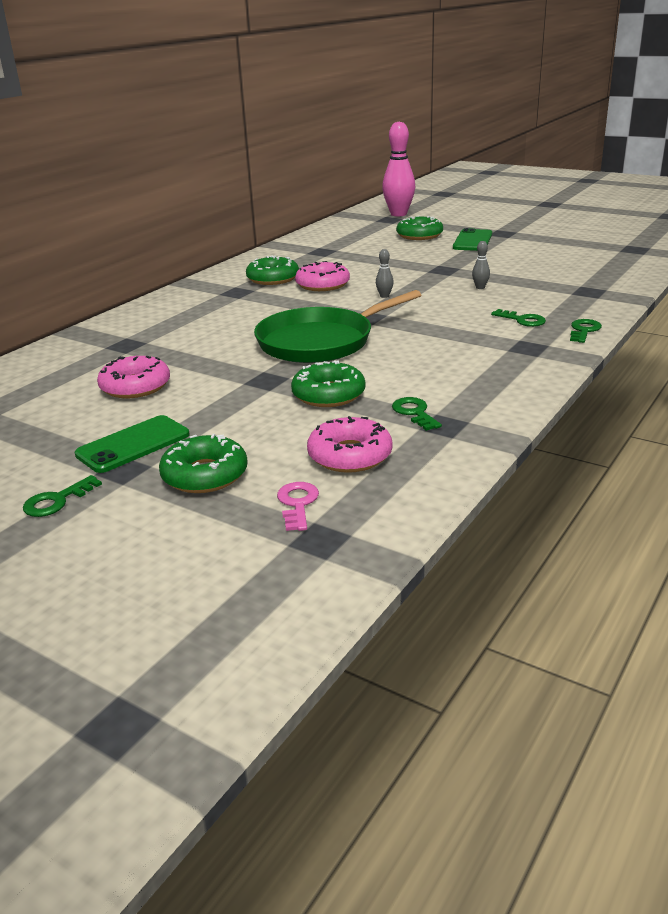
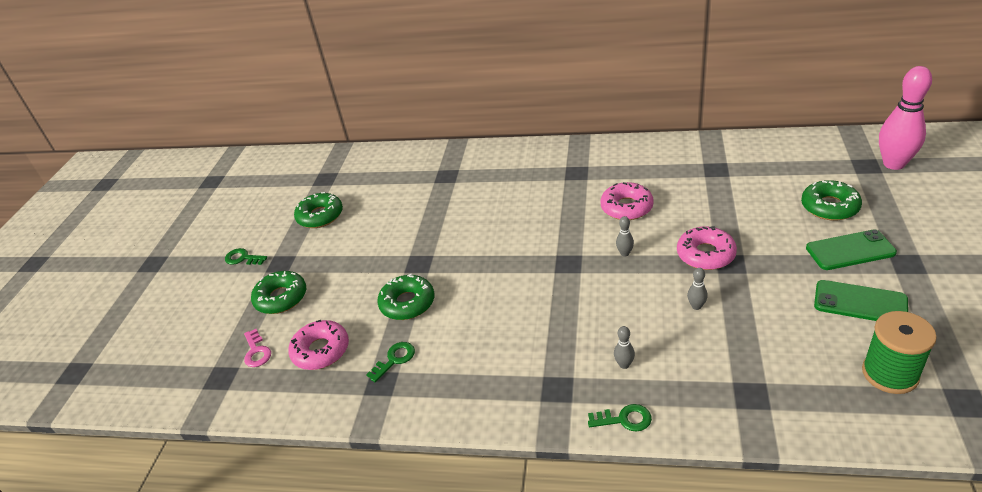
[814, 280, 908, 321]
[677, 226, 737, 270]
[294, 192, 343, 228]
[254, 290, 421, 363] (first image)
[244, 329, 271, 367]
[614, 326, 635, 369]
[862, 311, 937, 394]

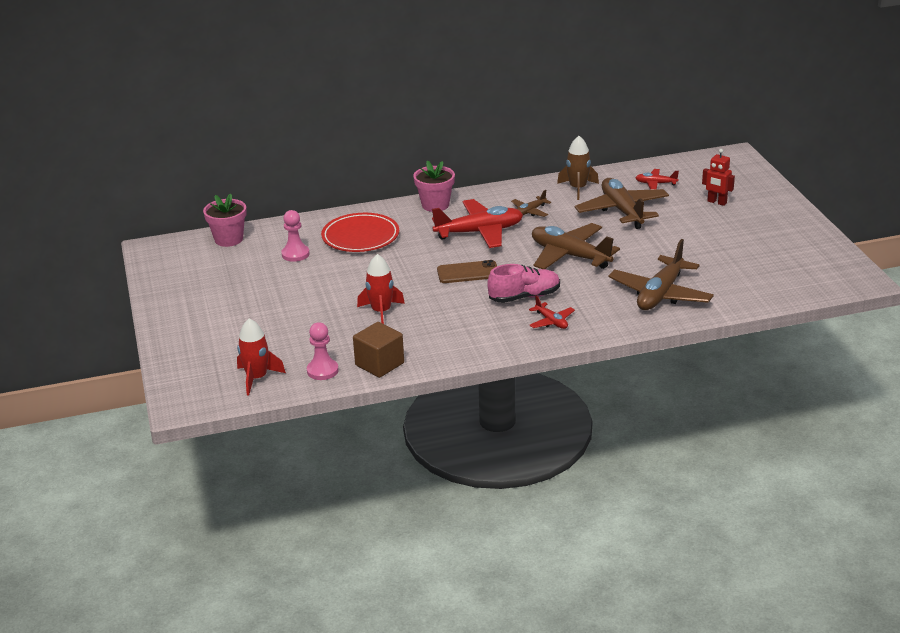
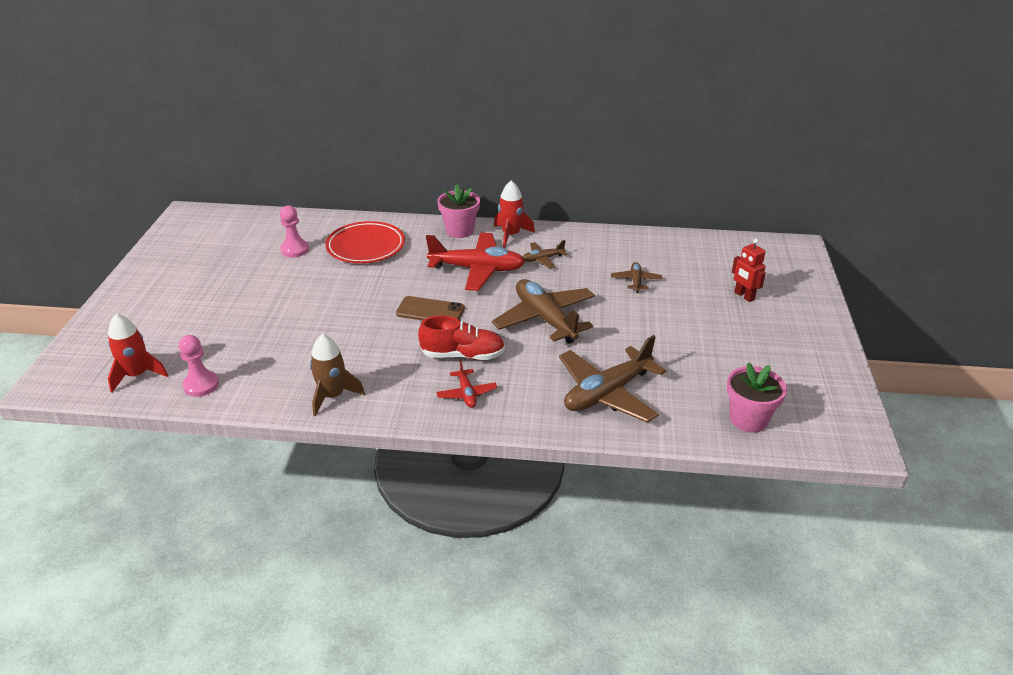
[727, 362, 787, 433]
[353, 322, 404, 378] (first image)
[494, 180, 535, 248]
[418, 316, 505, 360]
[310, 334, 365, 416]
[611, 262, 662, 293]
[635, 169, 679, 190] (first image)

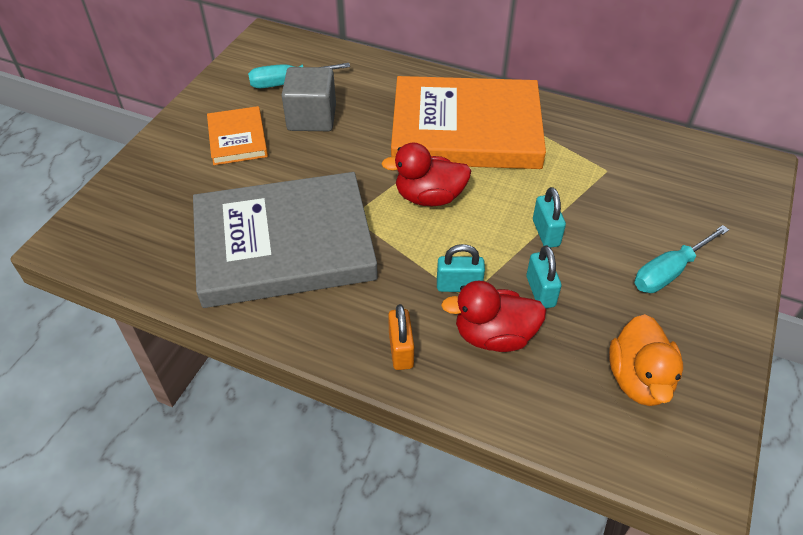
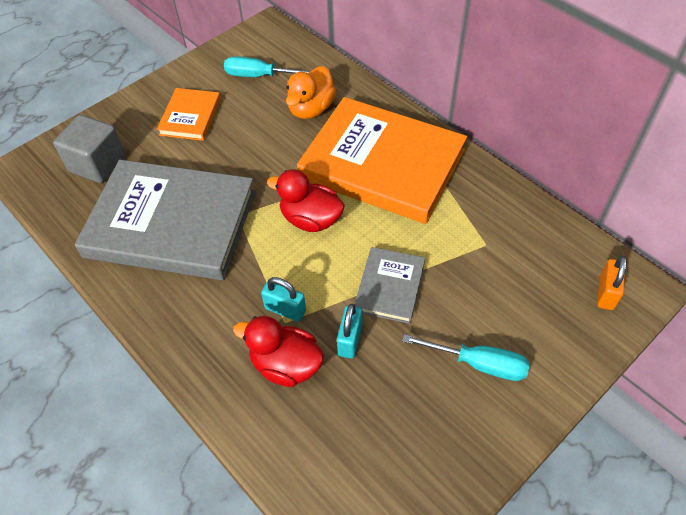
[53, 115, 126, 183]
[597, 256, 627, 310]
[354, 247, 425, 324]
[286, 66, 336, 119]
[402, 334, 530, 381]

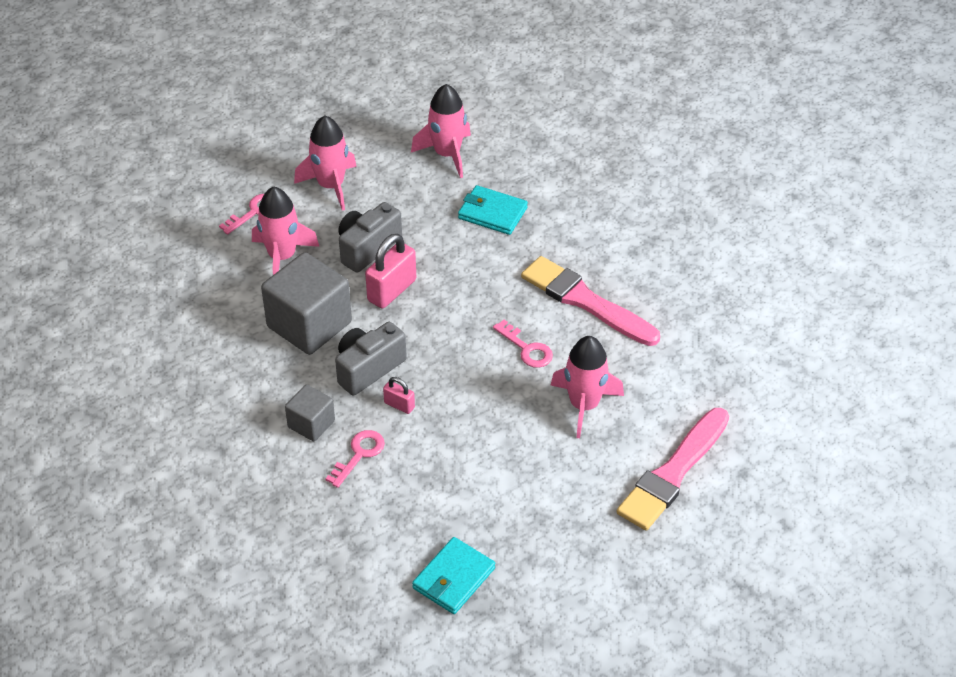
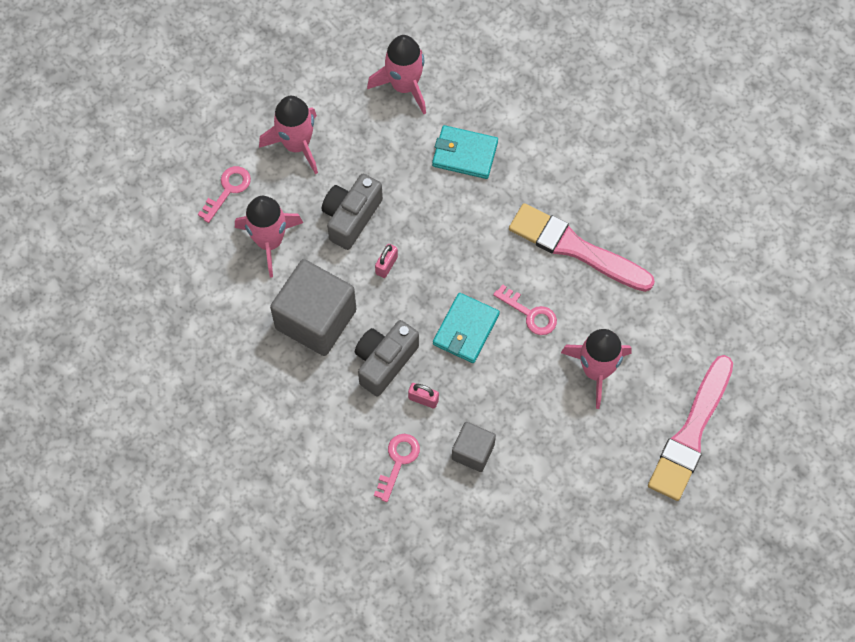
[452, 422, 496, 472]
[375, 244, 398, 278]
[433, 293, 500, 363]

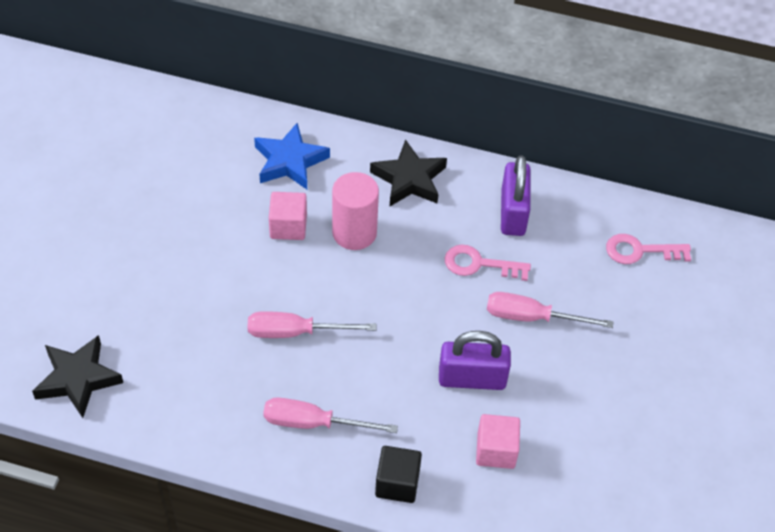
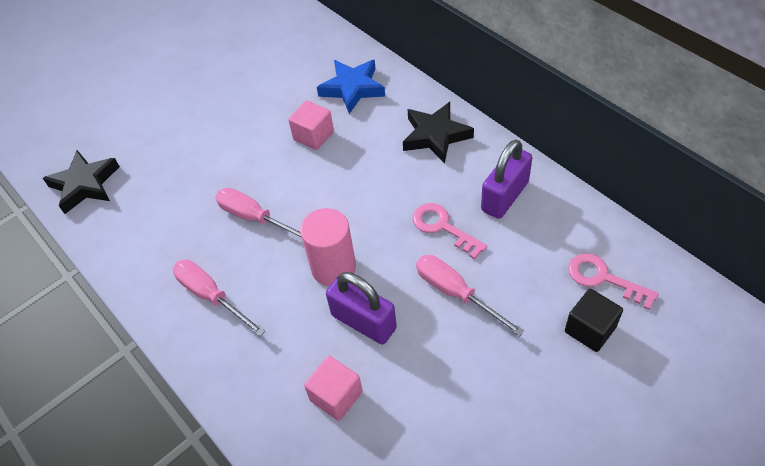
[300, 208, 356, 286]
[565, 289, 623, 352]

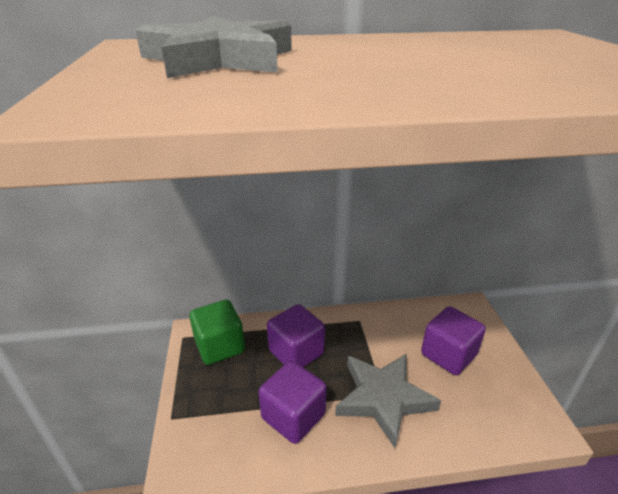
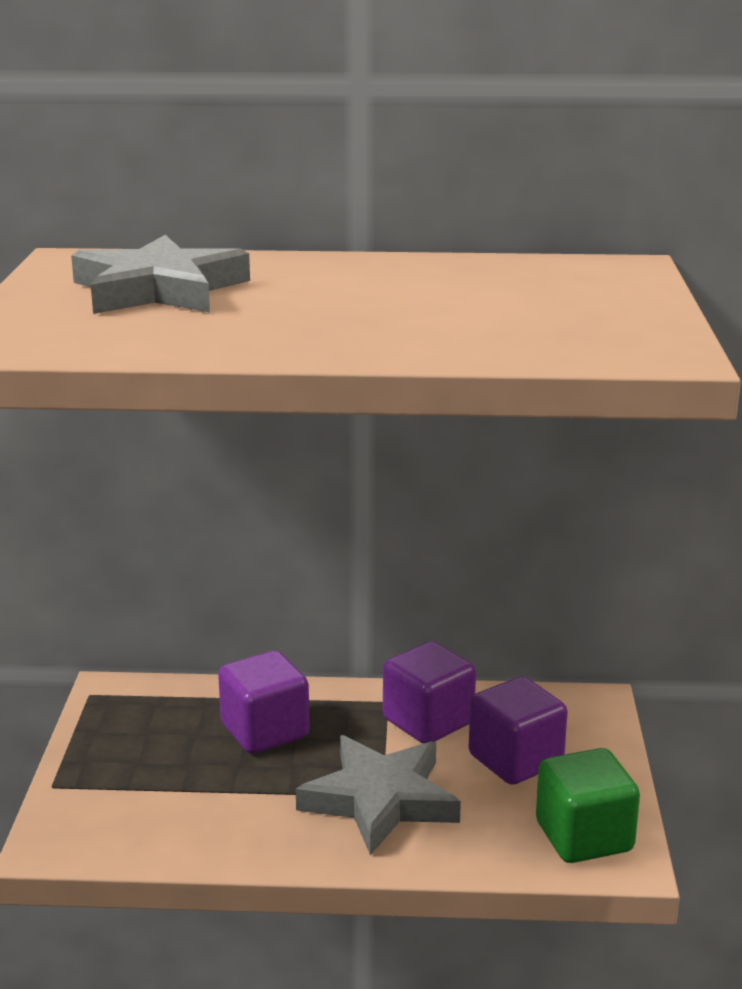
[536, 748, 640, 863]
[383, 641, 476, 744]

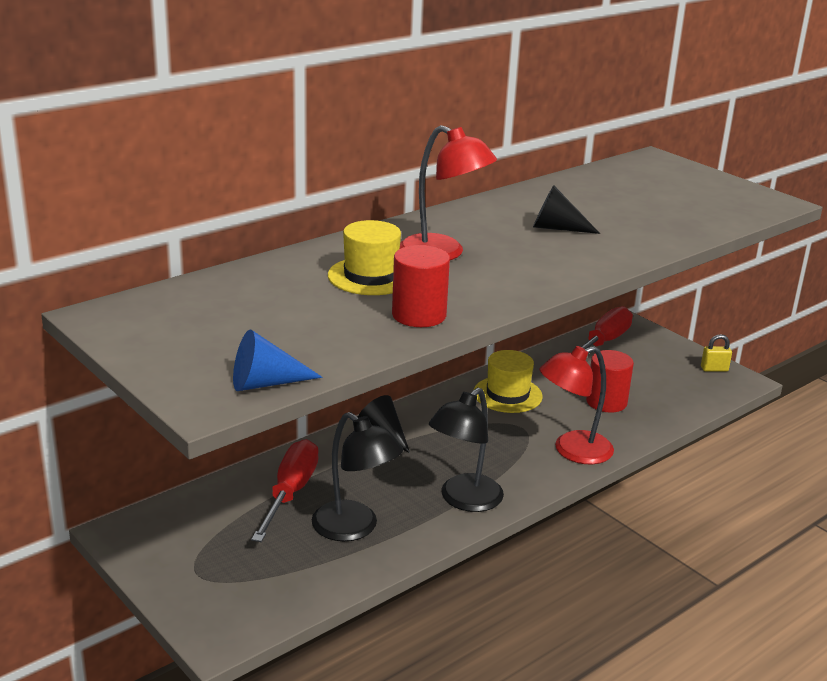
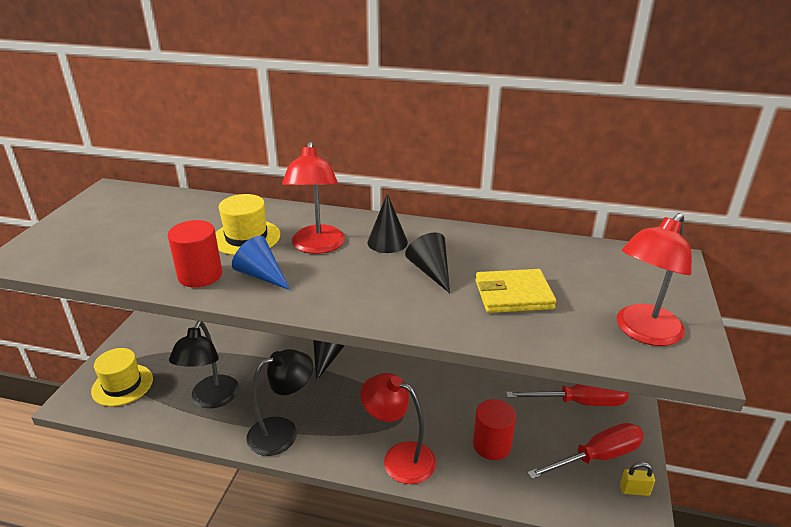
[232, 236, 290, 290]
[527, 423, 644, 479]
[246, 349, 313, 456]
[91, 348, 153, 406]
[620, 462, 655, 496]
[367, 194, 408, 253]
[476, 269, 556, 313]
[617, 213, 692, 346]

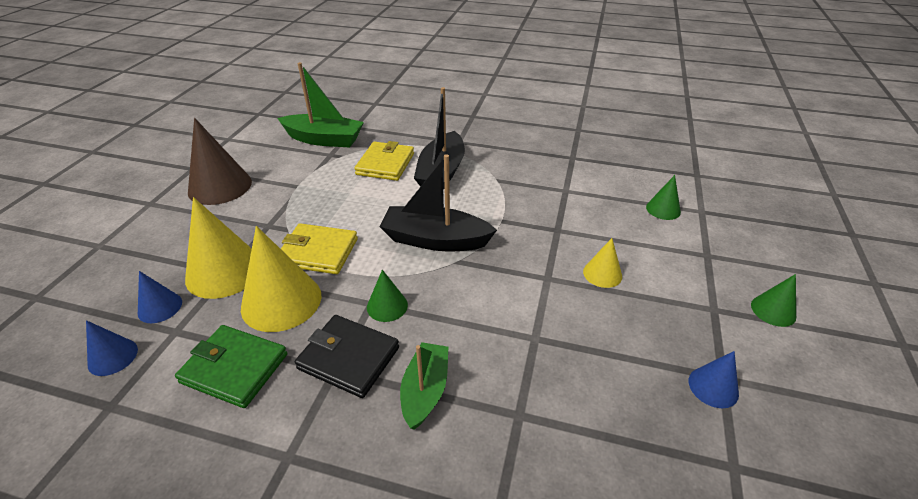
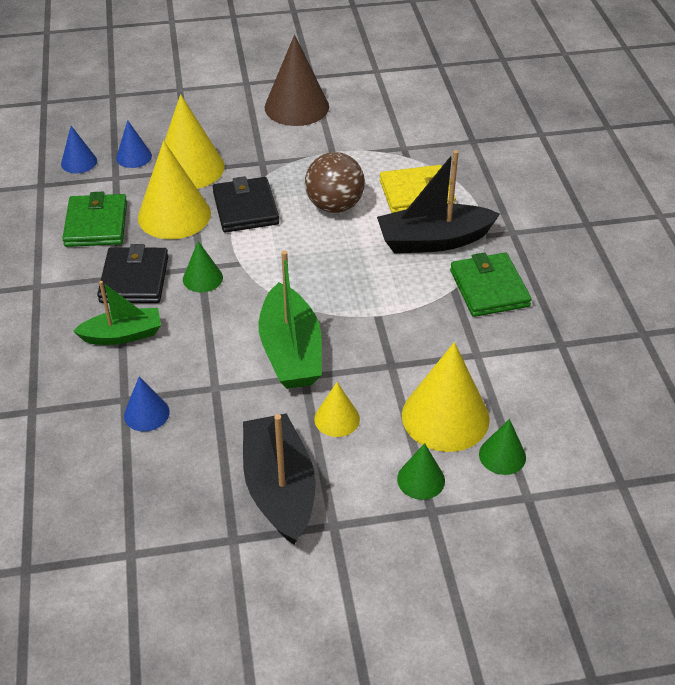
[259, 250, 322, 389]
[213, 176, 279, 233]
[243, 413, 316, 544]
[124, 377, 170, 432]
[397, 443, 445, 500]
[305, 152, 365, 213]
[402, 342, 490, 452]
[450, 253, 532, 317]

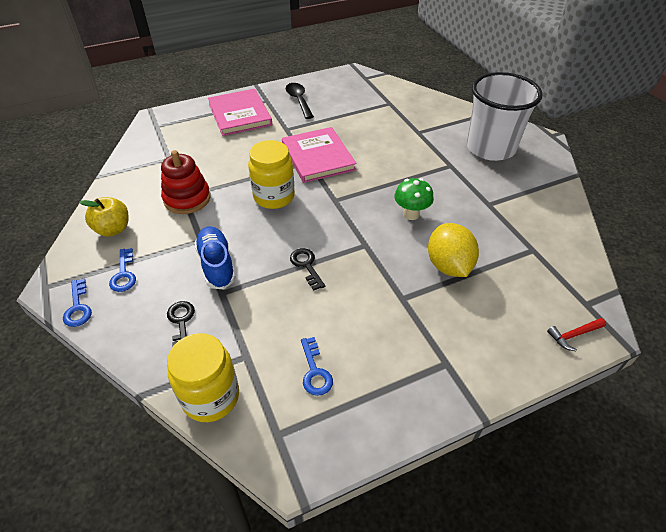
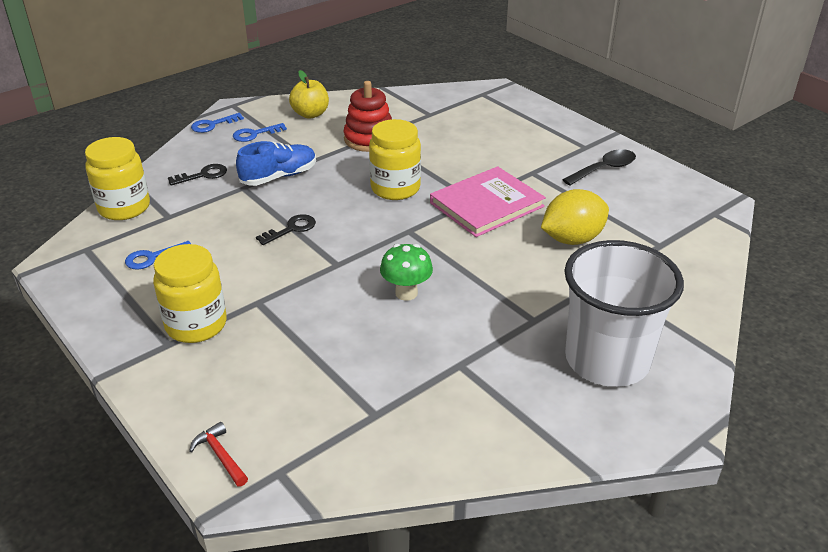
[208, 89, 272, 136] (first image)
[541, 189, 609, 245]
[153, 244, 227, 343]

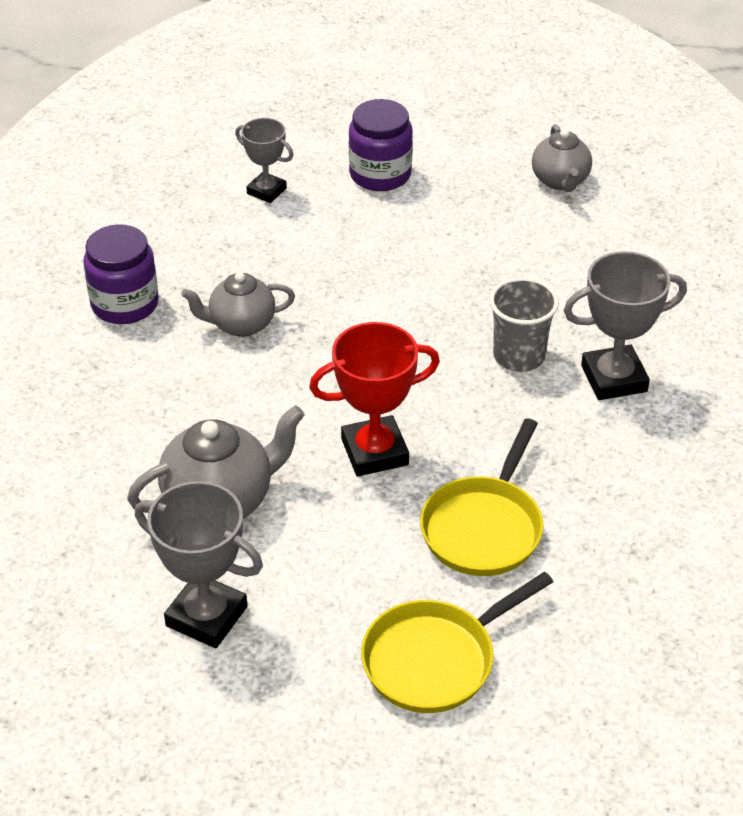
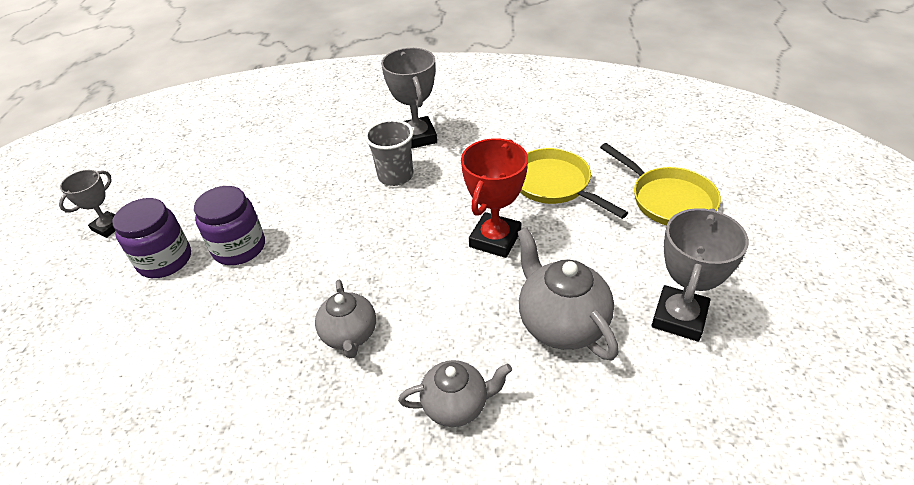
[194, 186, 265, 265]
[59, 170, 115, 238]
[461, 138, 528, 258]
[520, 148, 628, 219]
[398, 360, 512, 427]

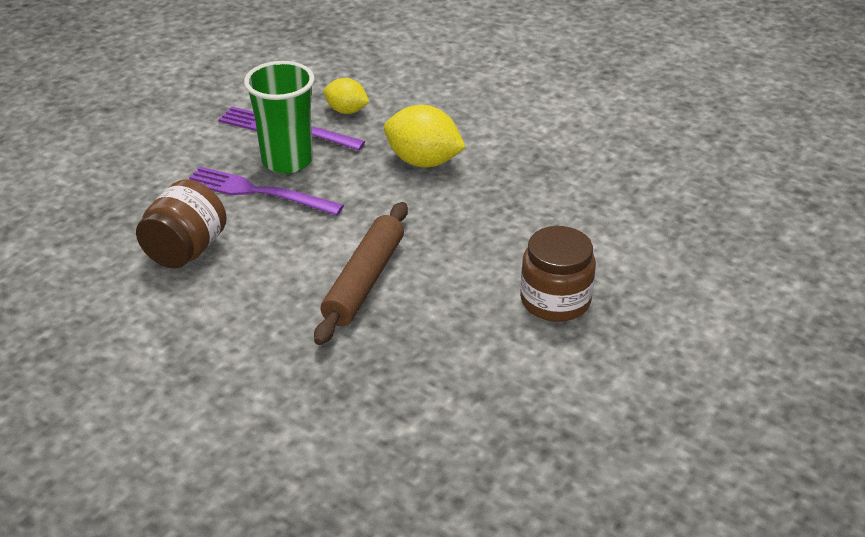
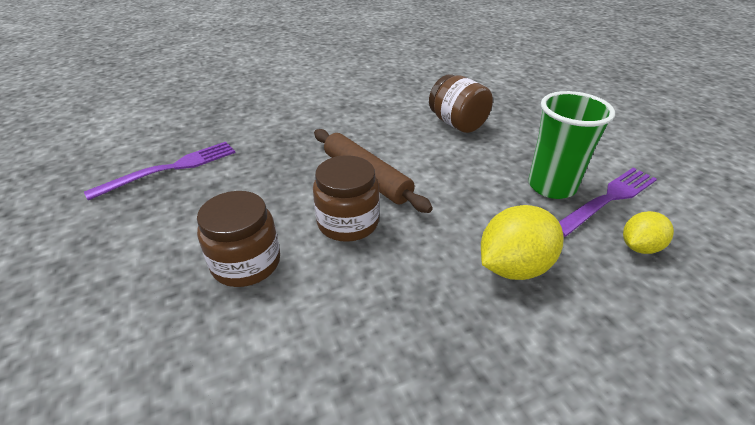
[84, 142, 236, 200]
[313, 155, 380, 242]

